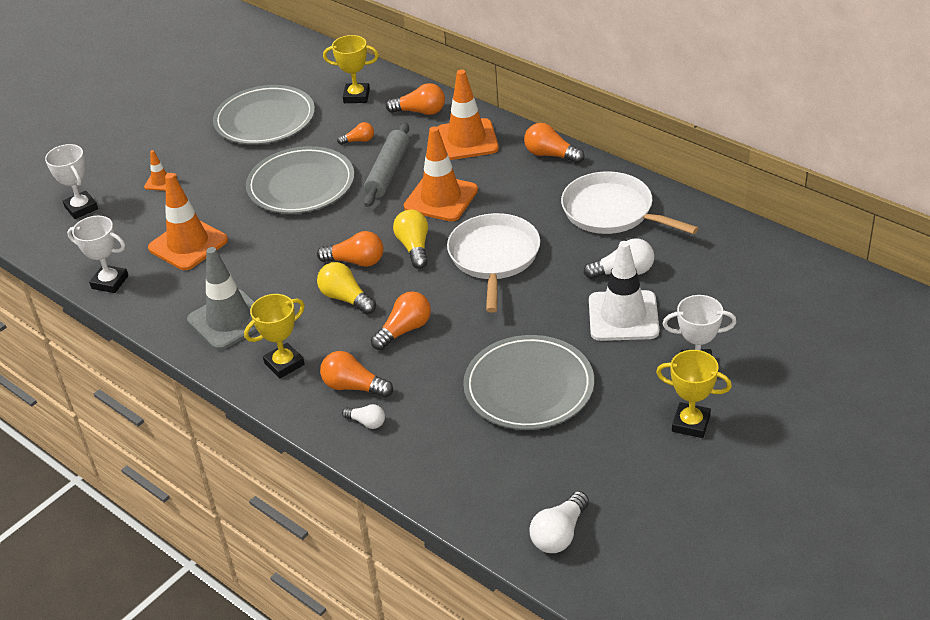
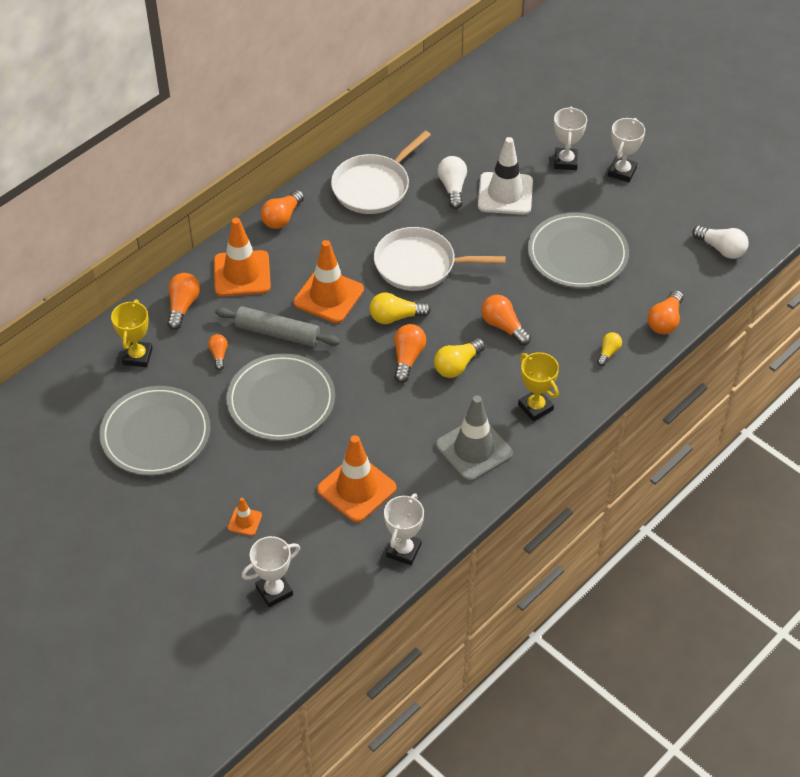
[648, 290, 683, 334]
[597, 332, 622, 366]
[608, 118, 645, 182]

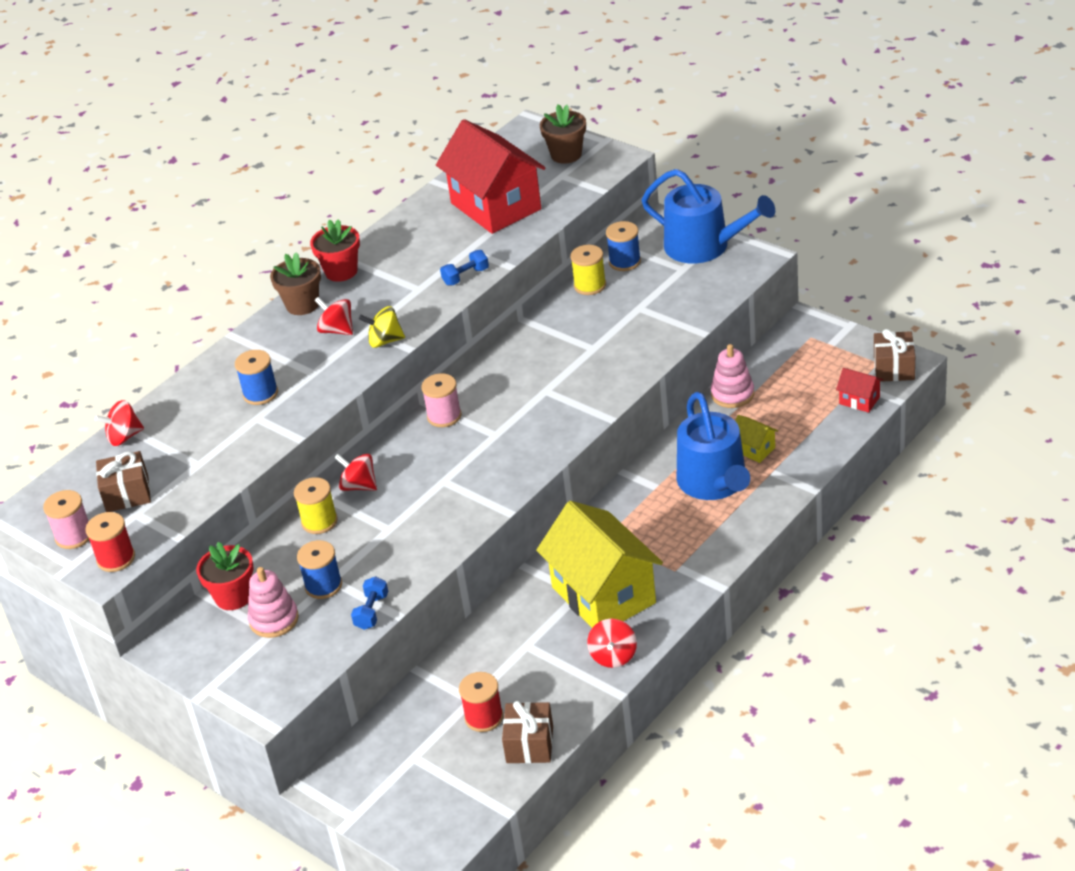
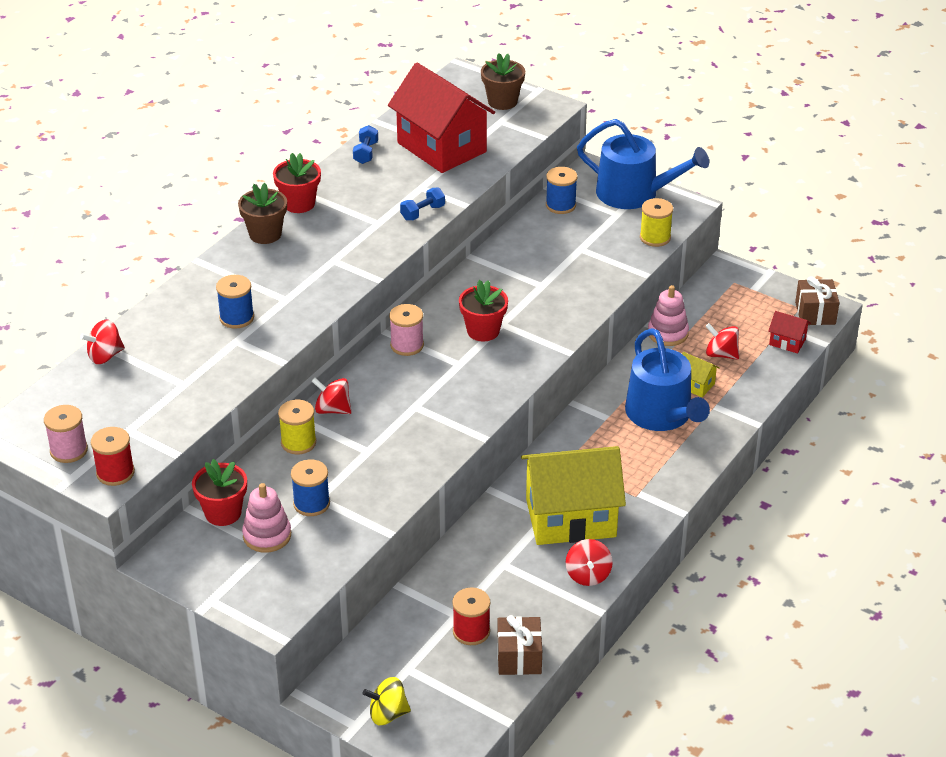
[96, 451, 151, 512] (first image)
[705, 323, 739, 360]
[353, 125, 378, 164]
[362, 677, 411, 725]
[521, 446, 626, 545]
[640, 198, 673, 247]
[459, 280, 508, 341]

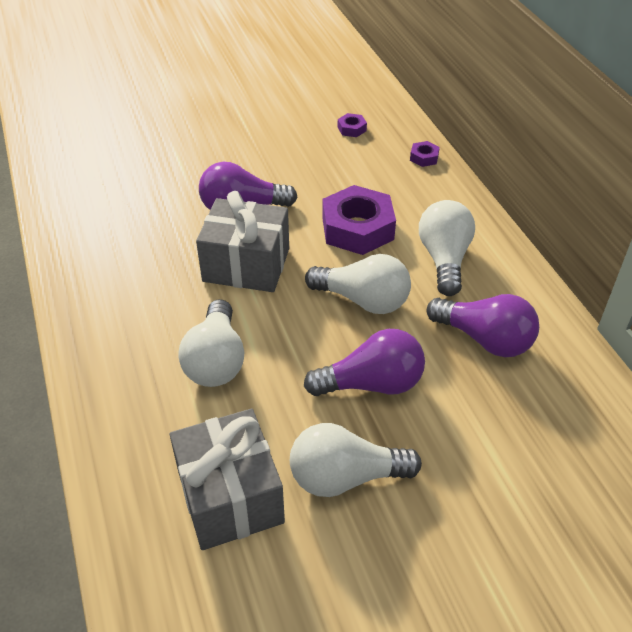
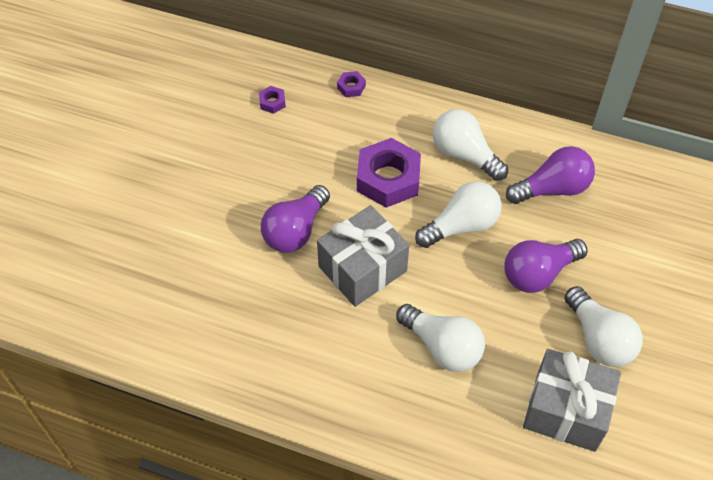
[564, 286, 643, 367]
[504, 239, 588, 293]

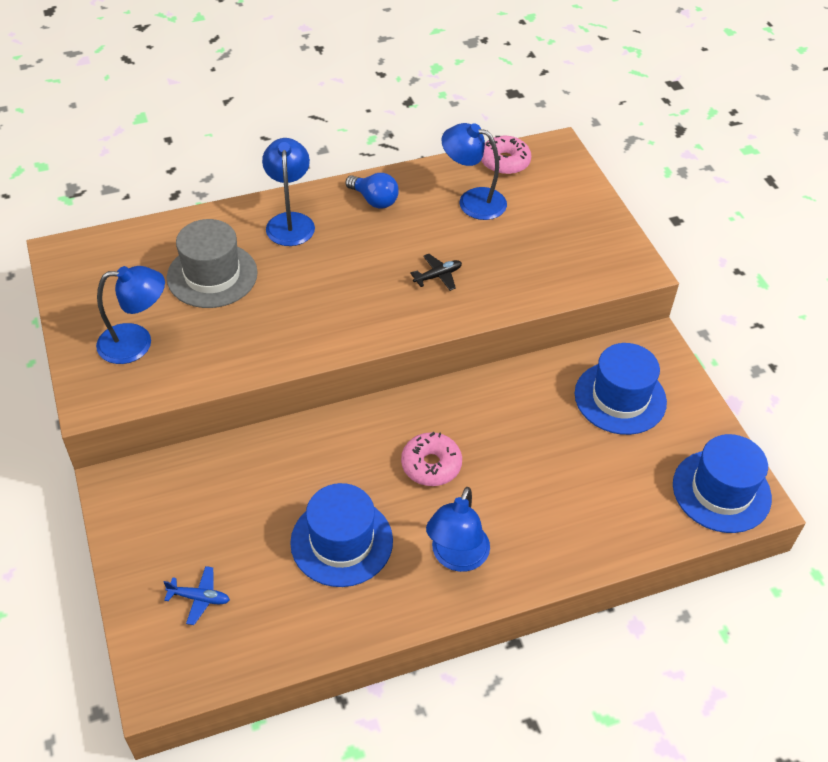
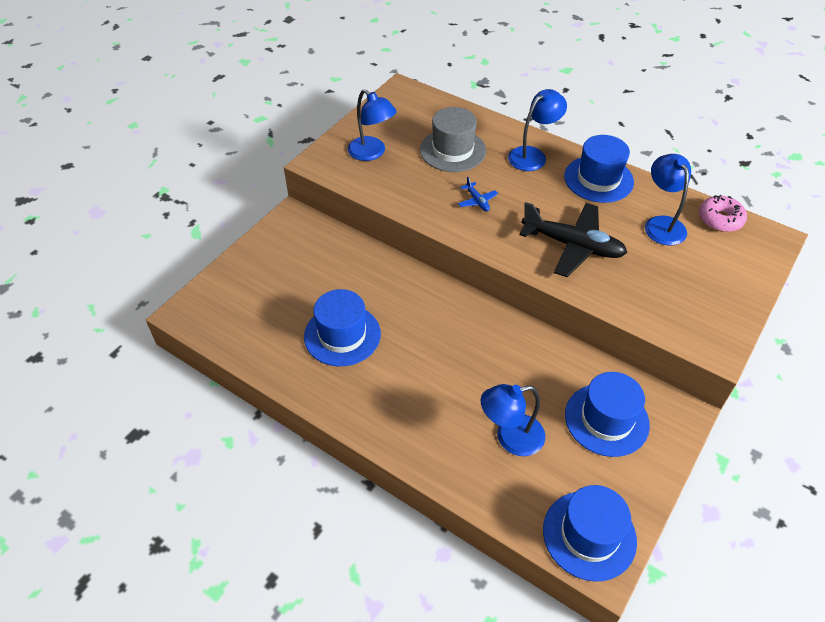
[458, 177, 498, 211]
[564, 135, 634, 203]
[401, 432, 462, 486] (first image)
[519, 202, 627, 277]
[481, 384, 545, 456]

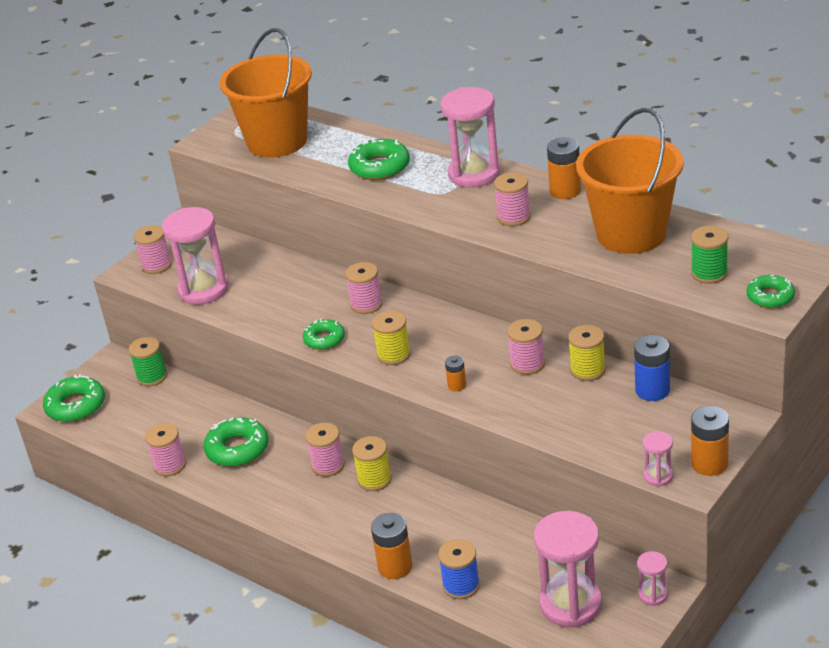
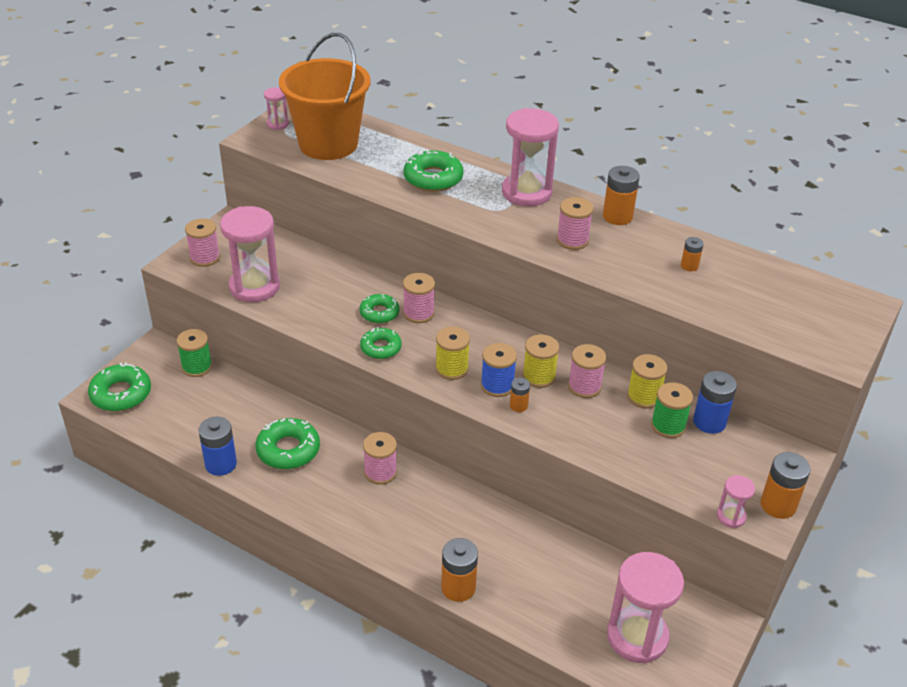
[199, 417, 237, 476]
[522, 334, 559, 388]
[481, 343, 517, 397]
[681, 237, 704, 271]
[264, 87, 289, 130]
[651, 382, 693, 438]
[359, 294, 400, 324]

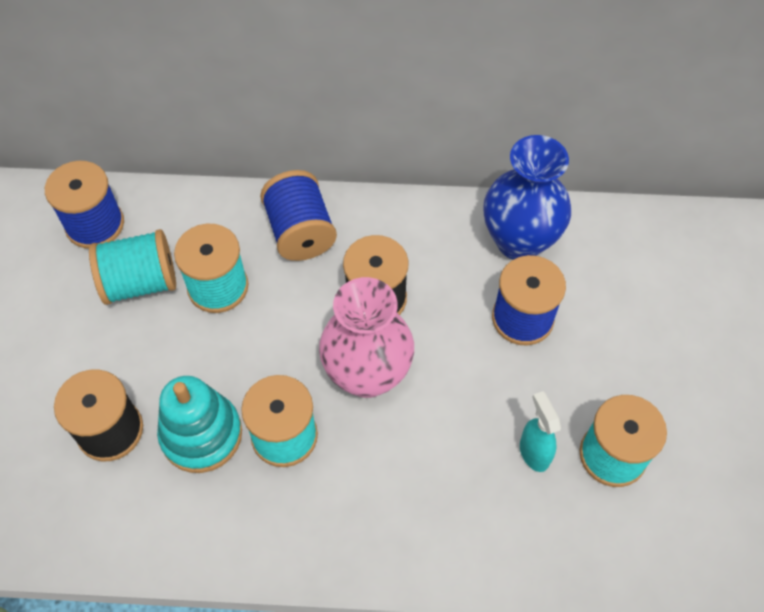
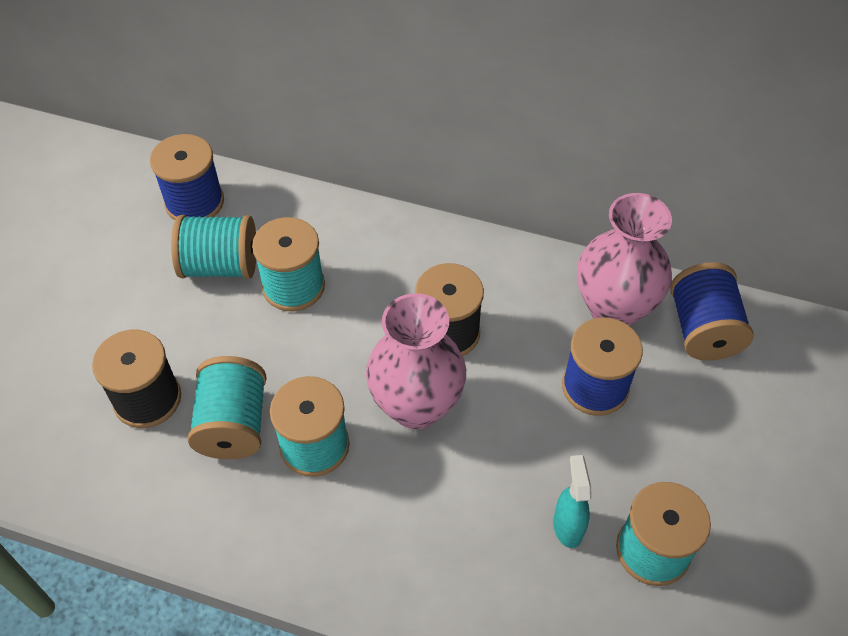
[188, 356, 267, 459]
[670, 262, 754, 361]
[577, 193, 672, 326]

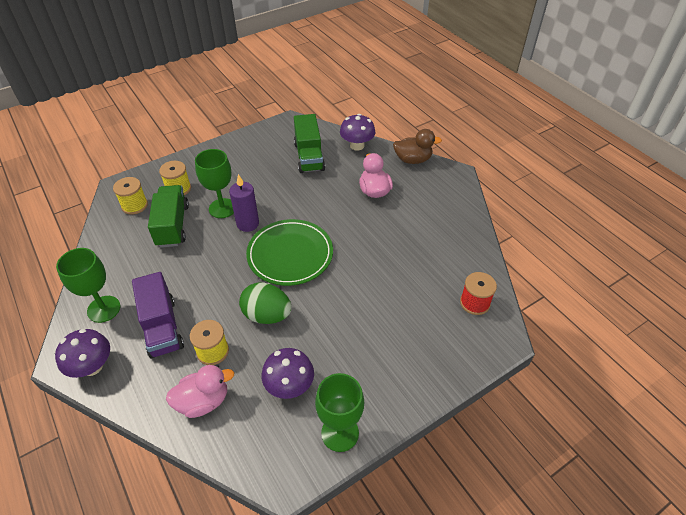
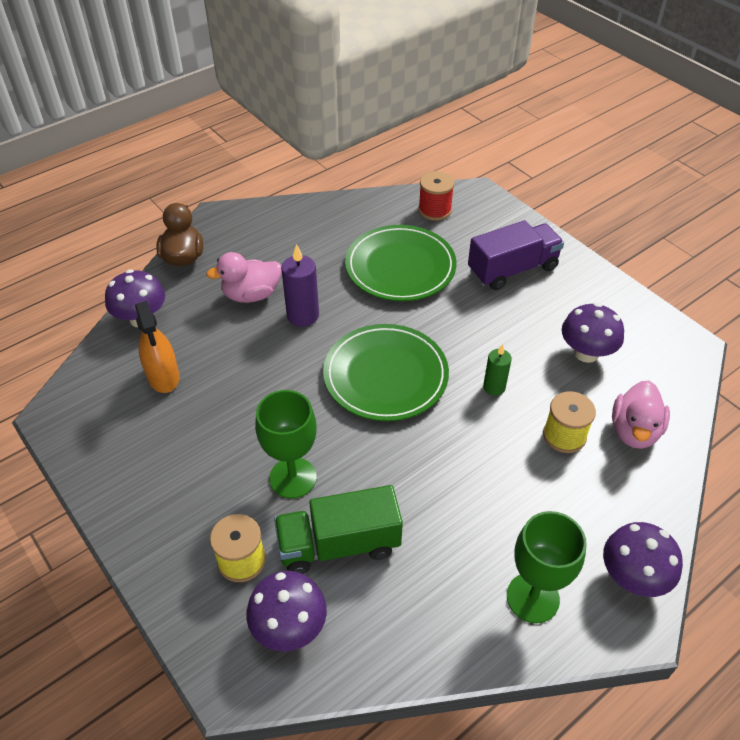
[246, 571, 327, 652]
[468, 220, 564, 290]
[612, 381, 670, 449]
[281, 244, 319, 327]
[483, 344, 512, 396]
[135, 301, 179, 393]
[315, 373, 364, 452] (first image)
[345, 225, 457, 301]

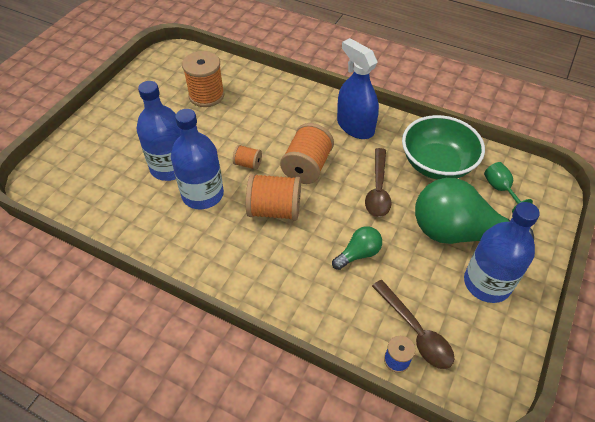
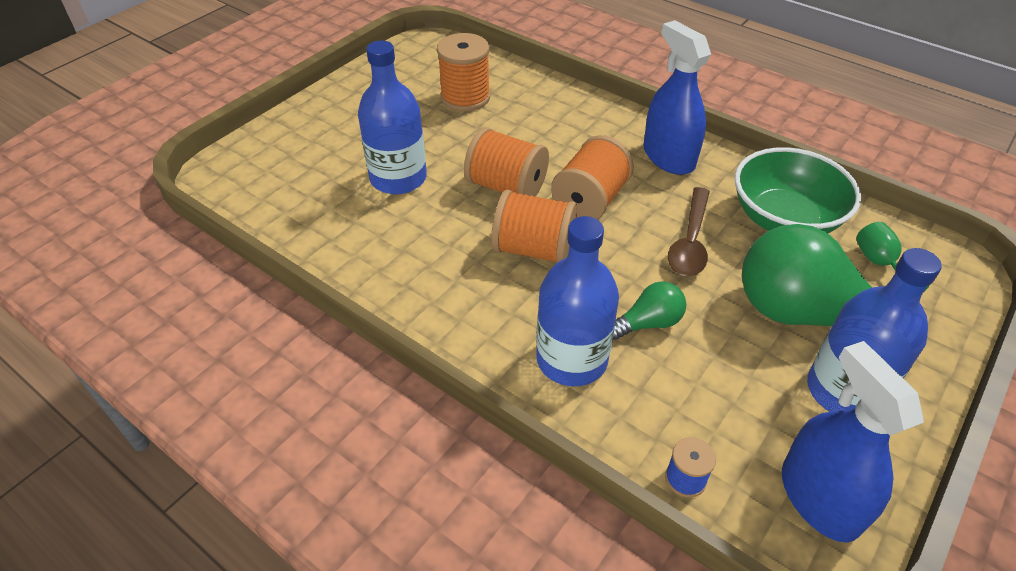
[536, 216, 619, 386]
[464, 127, 549, 197]
[372, 280, 454, 369] (first image)
[782, 341, 924, 543]

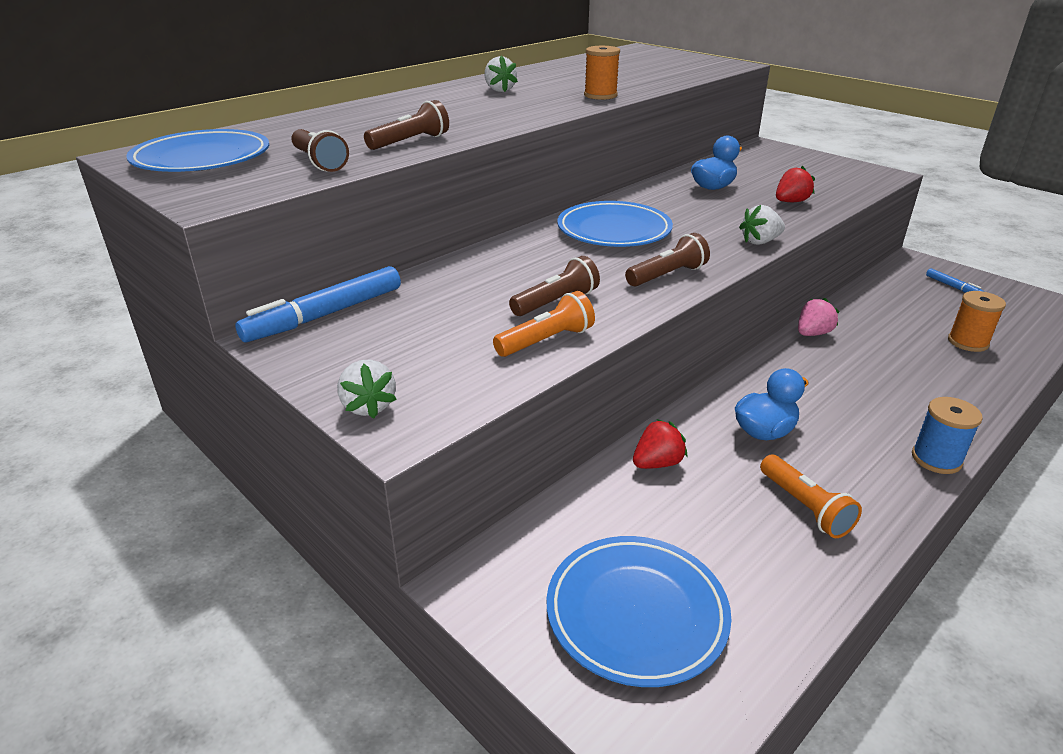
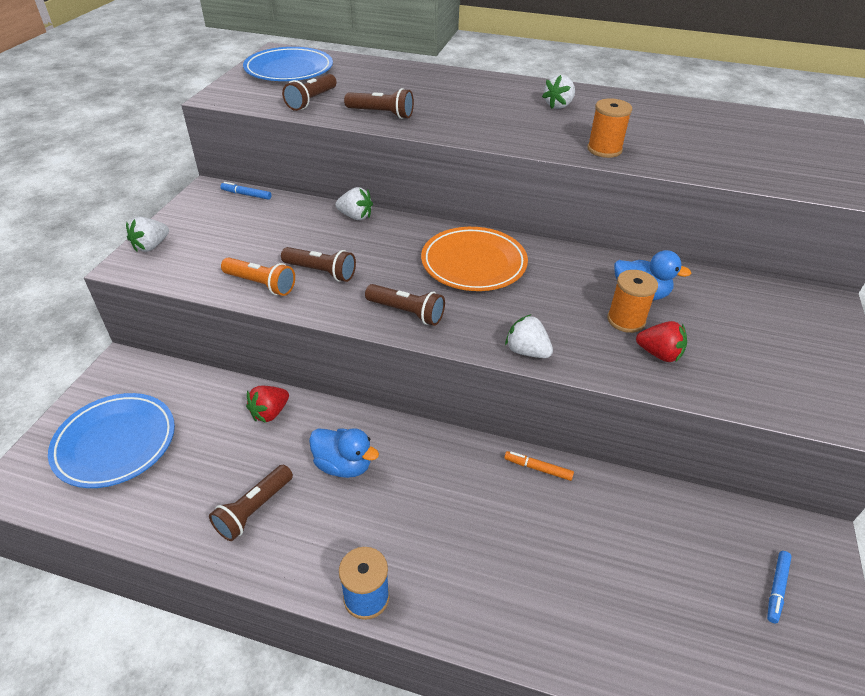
[220, 182, 272, 200]
[421, 227, 528, 291]
[246, 386, 289, 423]
[209, 465, 293, 541]
[504, 451, 574, 481]
[607, 270, 658, 333]
[335, 187, 373, 220]

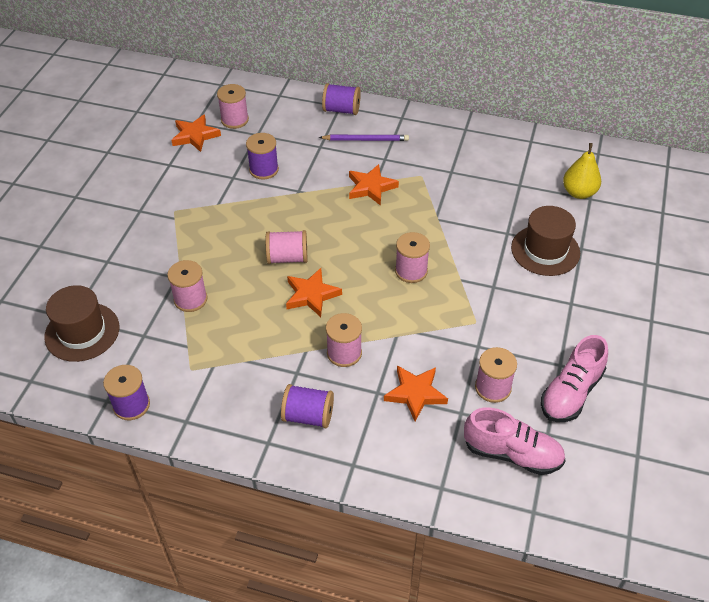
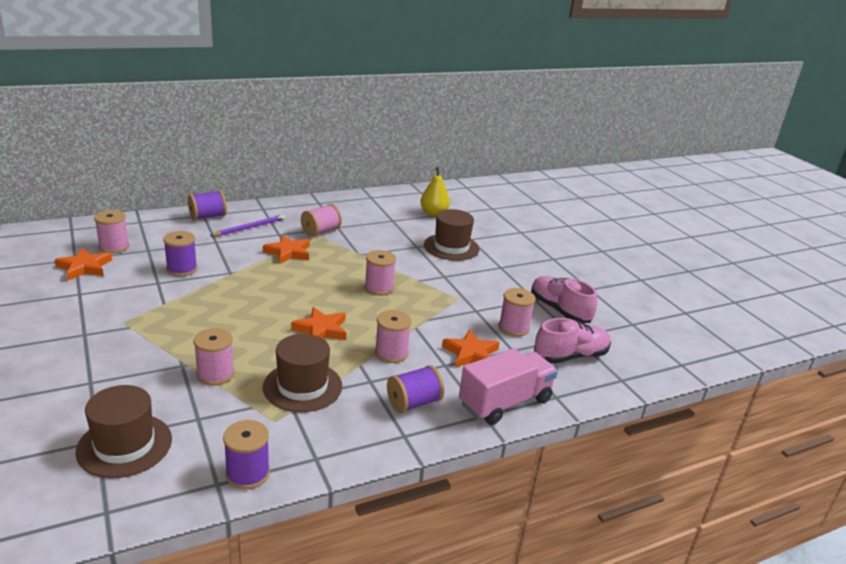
[301, 204, 342, 237]
[531, 276, 597, 323]
[263, 334, 342, 412]
[459, 348, 558, 425]

